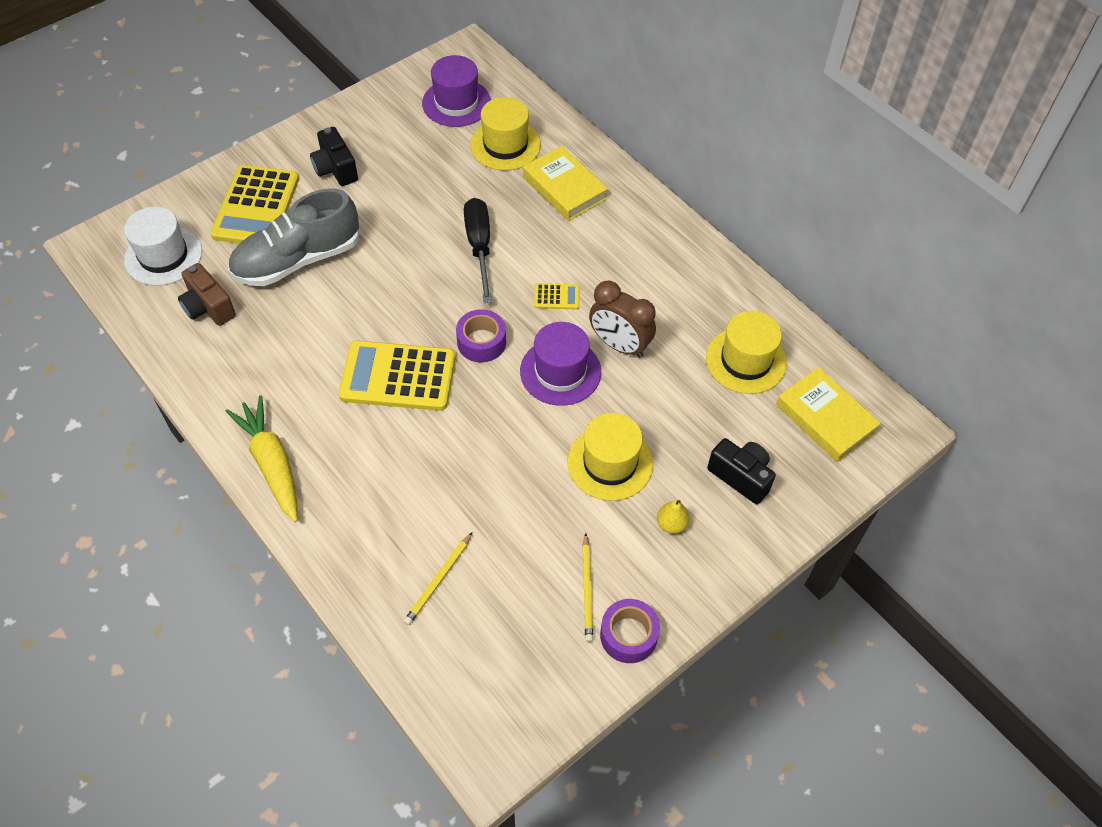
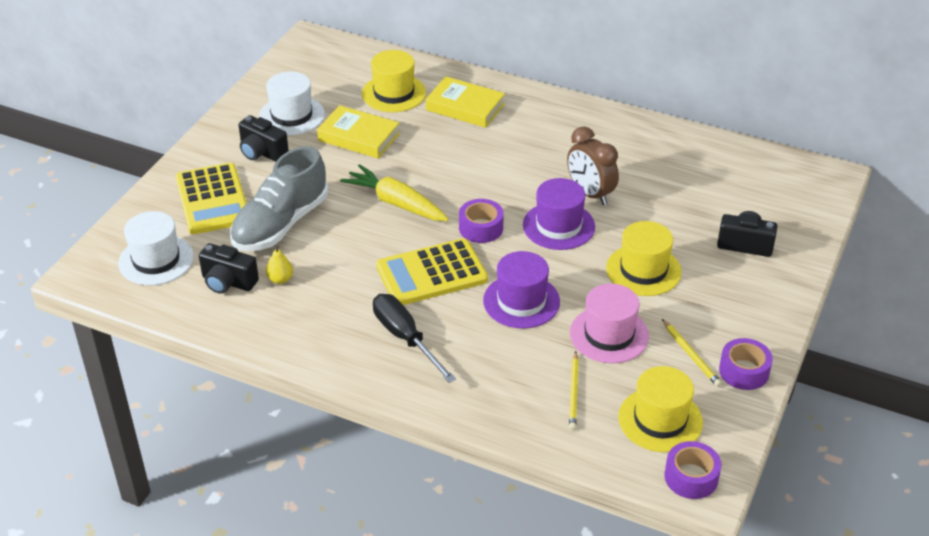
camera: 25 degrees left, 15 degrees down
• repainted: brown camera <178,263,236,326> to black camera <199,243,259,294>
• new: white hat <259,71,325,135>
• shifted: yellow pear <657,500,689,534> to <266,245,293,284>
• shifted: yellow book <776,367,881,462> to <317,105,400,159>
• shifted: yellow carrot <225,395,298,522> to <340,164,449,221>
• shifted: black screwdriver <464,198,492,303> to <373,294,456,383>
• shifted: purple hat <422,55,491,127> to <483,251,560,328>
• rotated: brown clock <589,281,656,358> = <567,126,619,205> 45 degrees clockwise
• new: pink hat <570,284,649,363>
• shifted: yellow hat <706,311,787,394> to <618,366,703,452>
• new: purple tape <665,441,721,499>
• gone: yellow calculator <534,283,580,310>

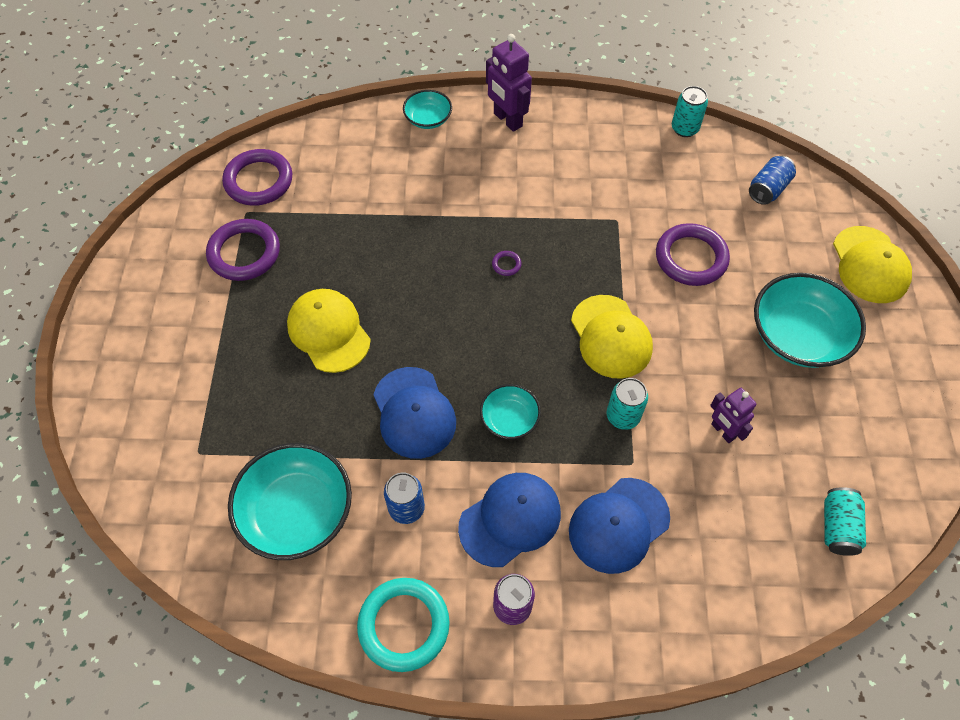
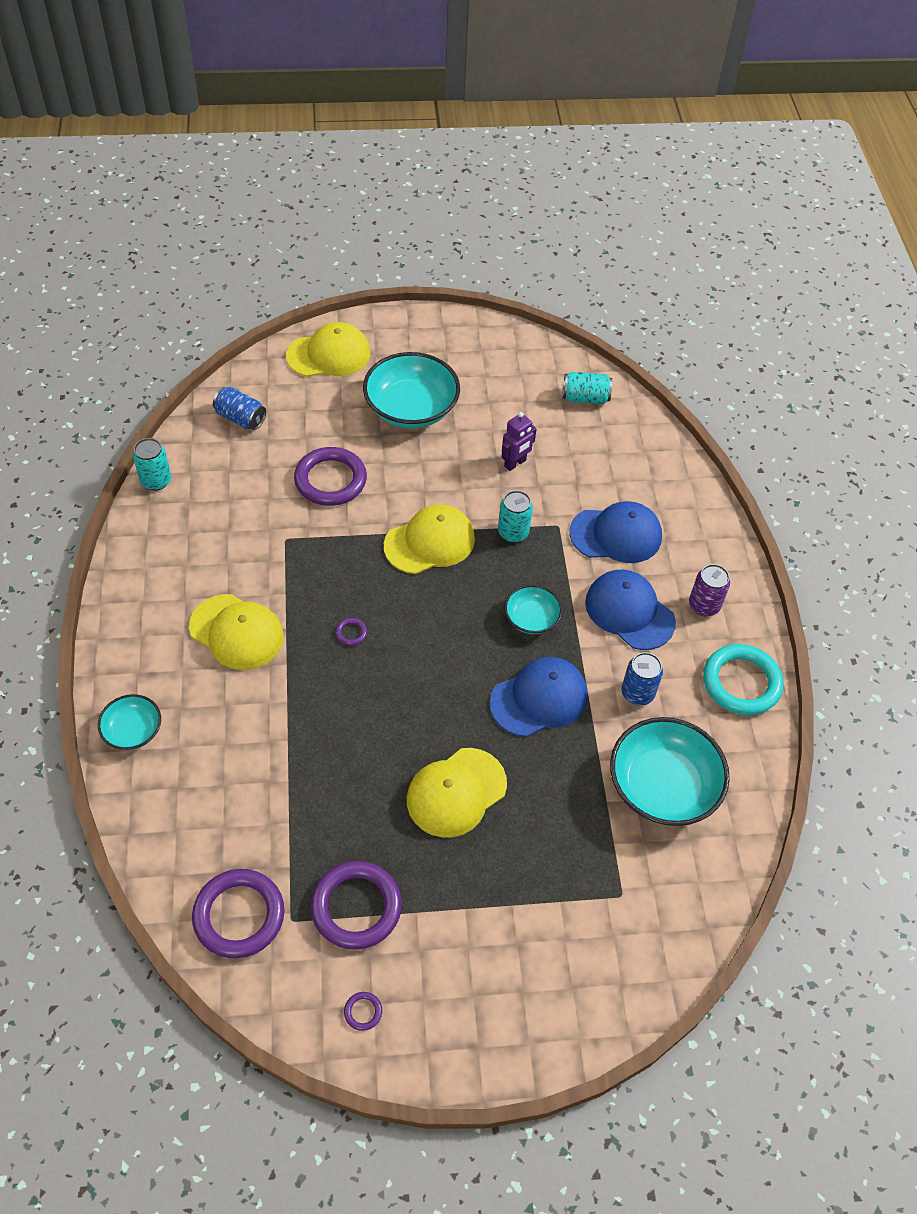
camera: 100 degrees left, 5 degrees down
• new: yellow cap <189,594,284,670>
• new: purple ring <344,992,382,1031>
• rotated: blue cap <569,478,670,574> = <569,501,662,563> 45 degrees counterclockwise
• gone: purple robot <486,34,532,132>

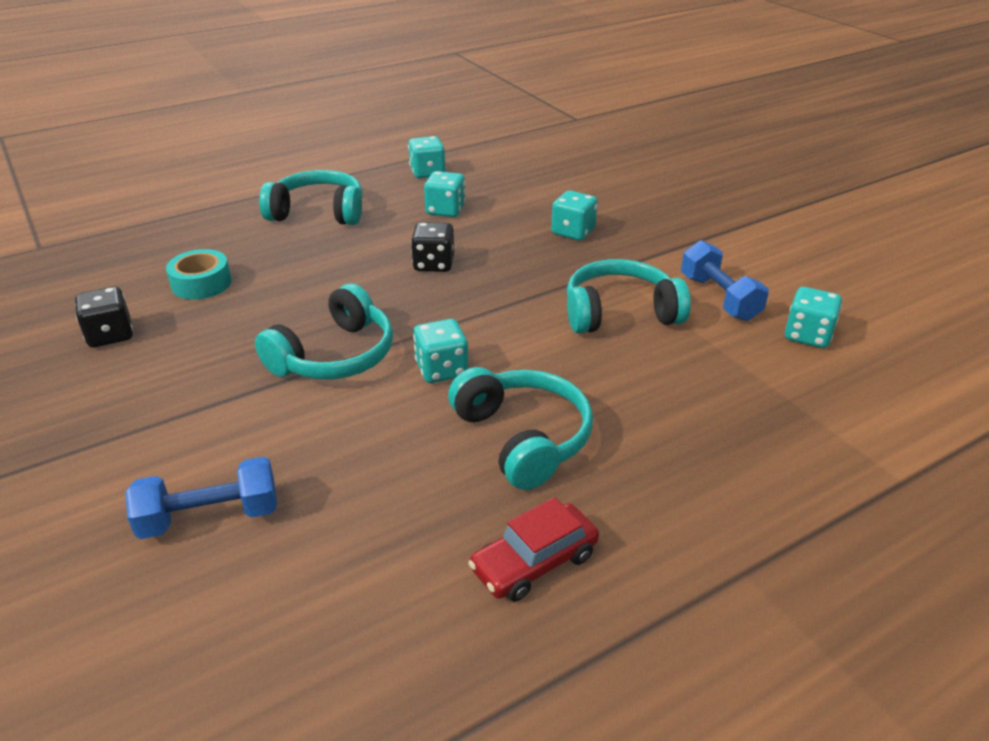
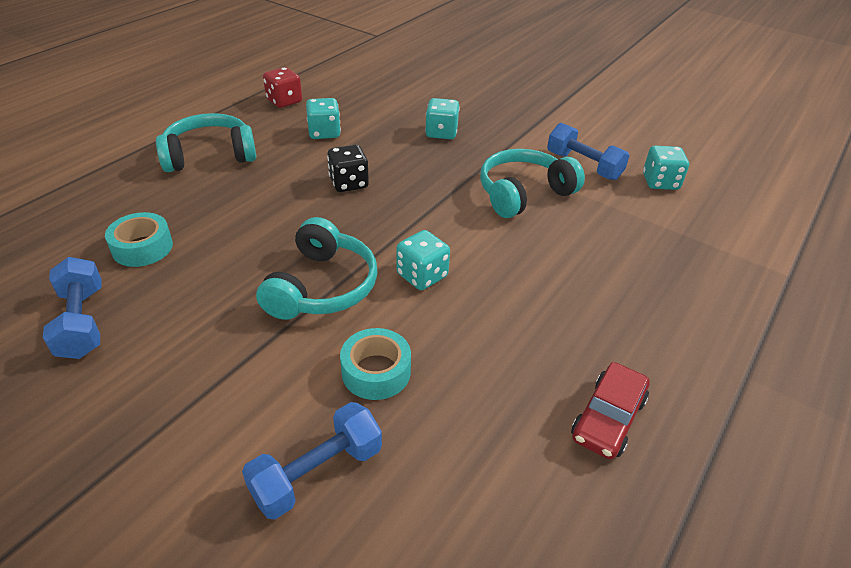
camera: 25 degrees left, 5 degrees up
• swapped: black dice <75,286,133,347> to blue dumbbell <43,257,102,359>
• repainted: turquoise dice <408,136,446,178> to red dice <263,67,302,108>
• new: turquoise tape <340,328,411,400>
• gone: turquoise headphones <448,367,593,490>

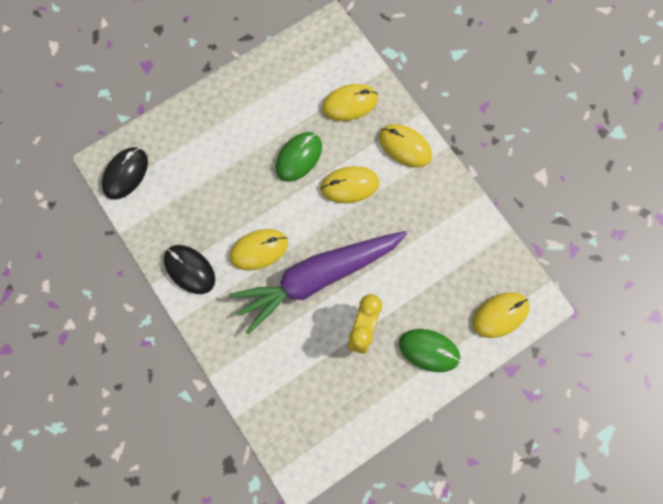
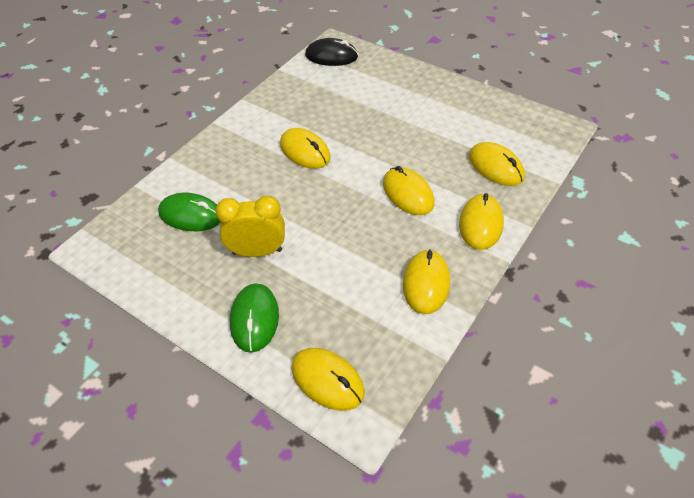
camera: 70 degrees right, 25 degrees down
• shifted: green mouse <276,132,322,182> to <158,193,220,231>
• new: yellow mouse <403,249,450,314>
• gone: black mouse <164,245,215,294>
• gone: purple carrot <229,231,407,334>

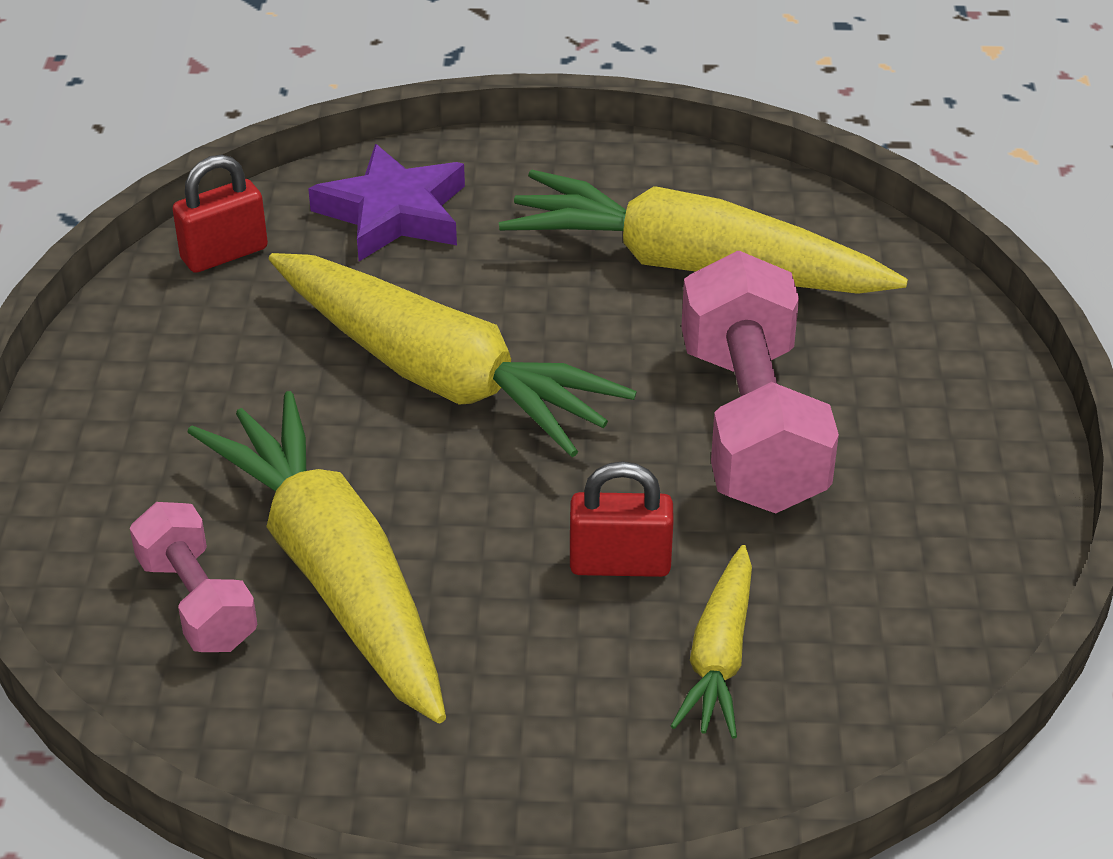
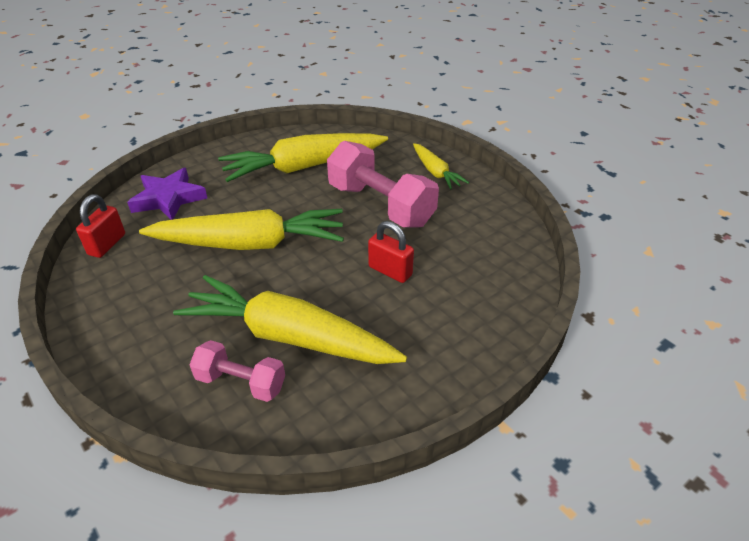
camera: 40 degrees left, 0 degrees up
• rotated: red padlock <570,461,674,577> = <368,221,414,283> 75 degrees clockwise
• shifted: yellow carrot <671,545,752,739> to <413,143,469,190>

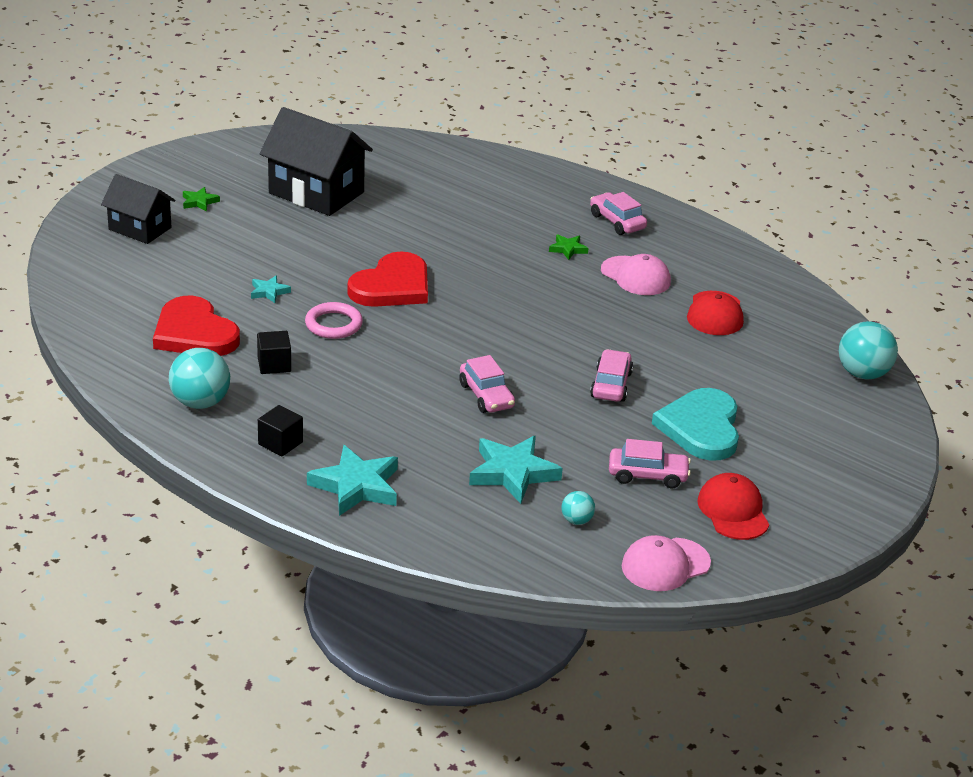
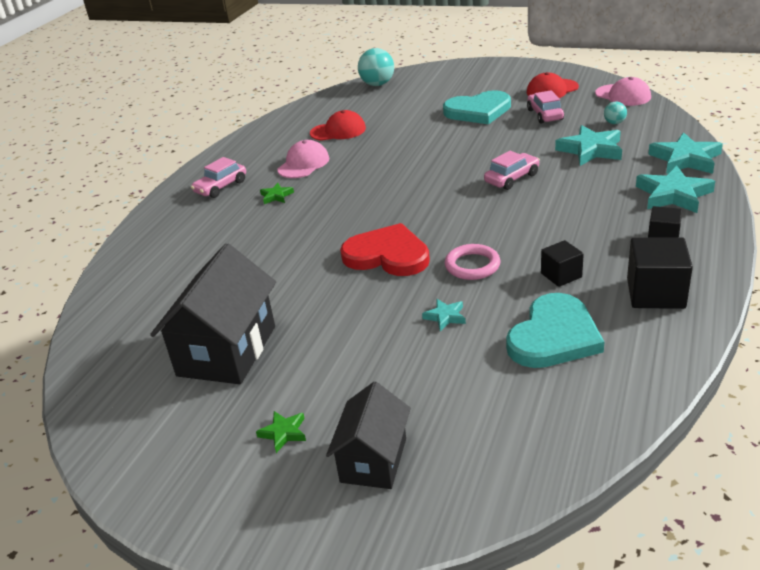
camera: 100 degrees left, 0 degrees up
• repainted: red heart <153,296,240,356> to turquoise heart <506,293,604,368>
• swapped: turquoise ball <169,348,230,409> to black cube <627,237,693,309>
• new: turquoise star <648,132,723,174>
• gone: pink car <590,349,633,402>

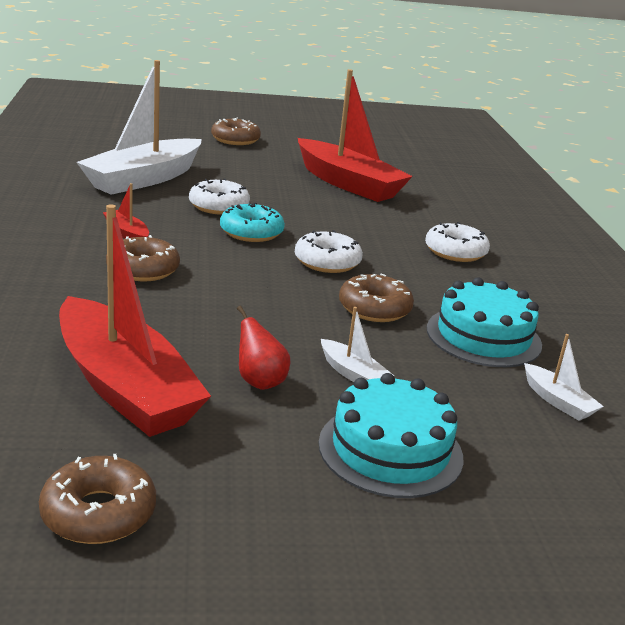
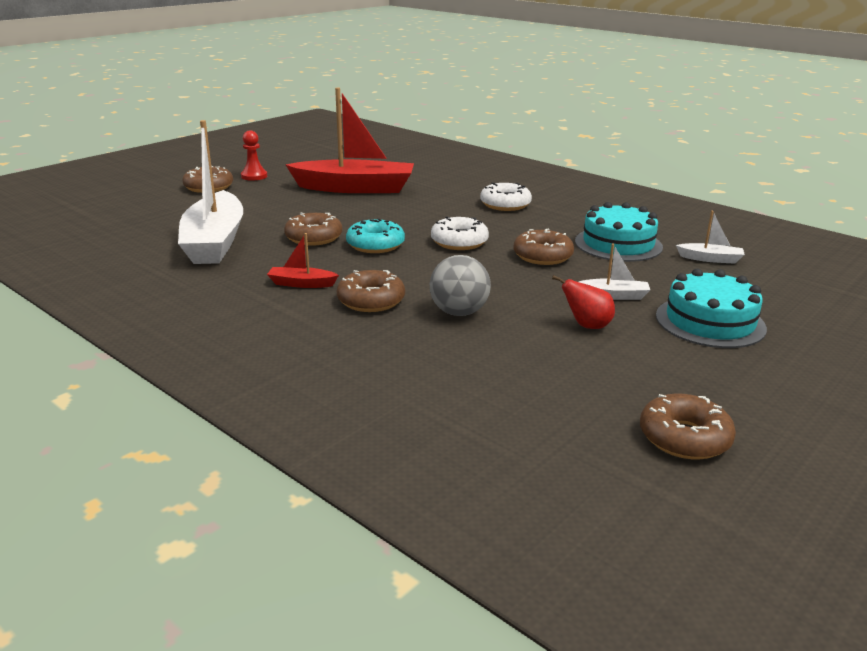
camera: 40 degrees left, 0 degrees up
• new: red pawn <241,130,267,181>
• repainted: white donut <189,178,250,215> to brown donut <284,213,342,246>
• new: grey ball <430,255,491,316>
• gone: red boat <59,204,211,437>

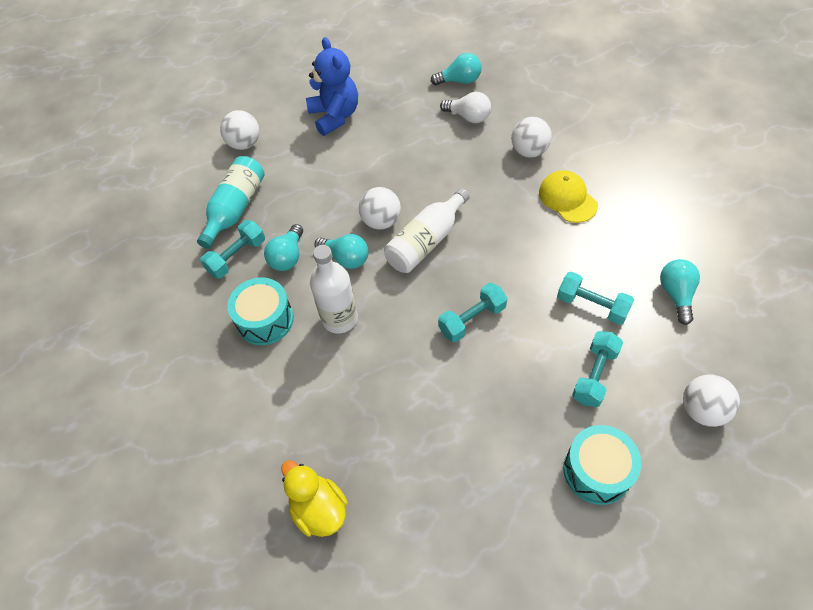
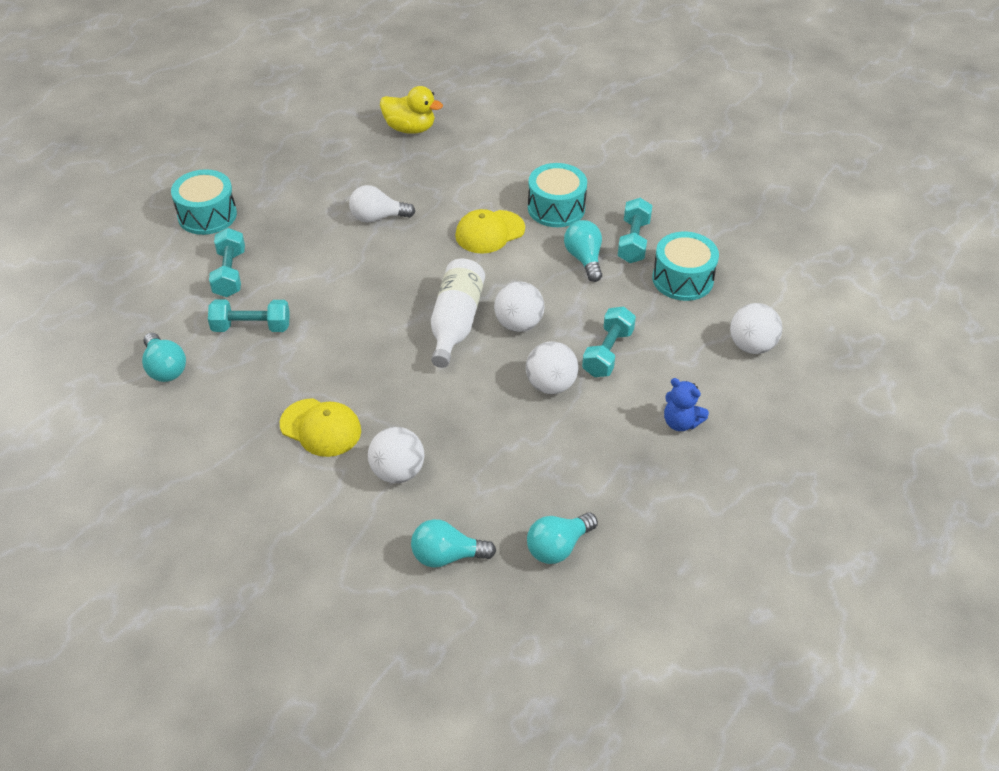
camera: 145 degrees right, 10 degrees down
• shifted: white light bulb <440,92,491,123> to <349,185,415,223>
• shifted: turquoise light bulb <315,234,369,269> to <411,519,496,568>
• swapped: white bottle <310,245,358,334> to yellow cap <455,209,525,254>
• shifted: white ball <683,375,740,427> to <526,341,578,394>
• shifted: turquoise dumbbell <438,283,507,342> to <582,306,636,377>
• swapped: turquoise bottle <197,156,265,249> to turquoise drum <652,232,719,301>
• scaled: blue teddy bear <306,37,358,136> = <664,378,709,431> x0.55

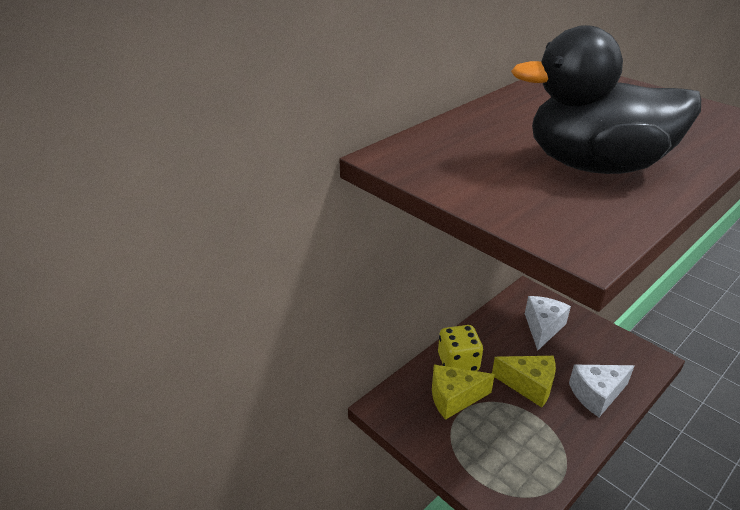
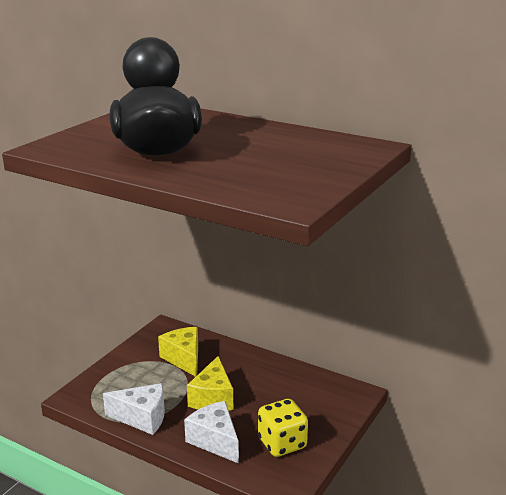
camera: 75 degrees right, 10 degrees down
• shifted: white cheese <525,296,571,351> to <103,383,165,435>
• shifted: yellow dice <438,325,483,371> to <258,399,308,457>

